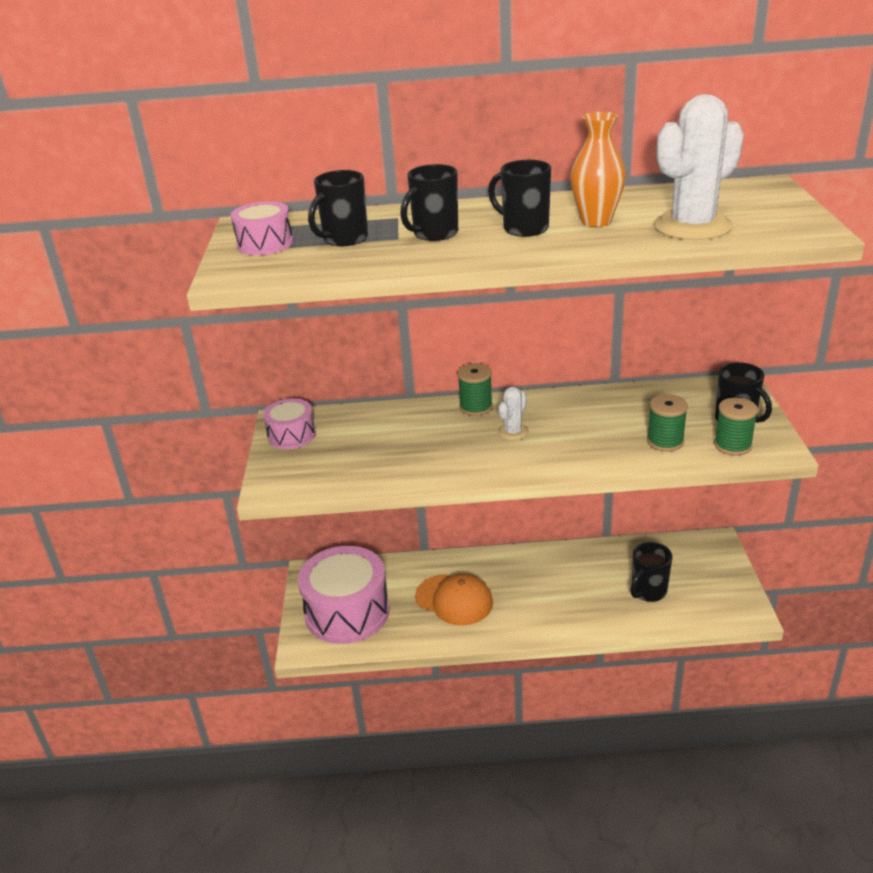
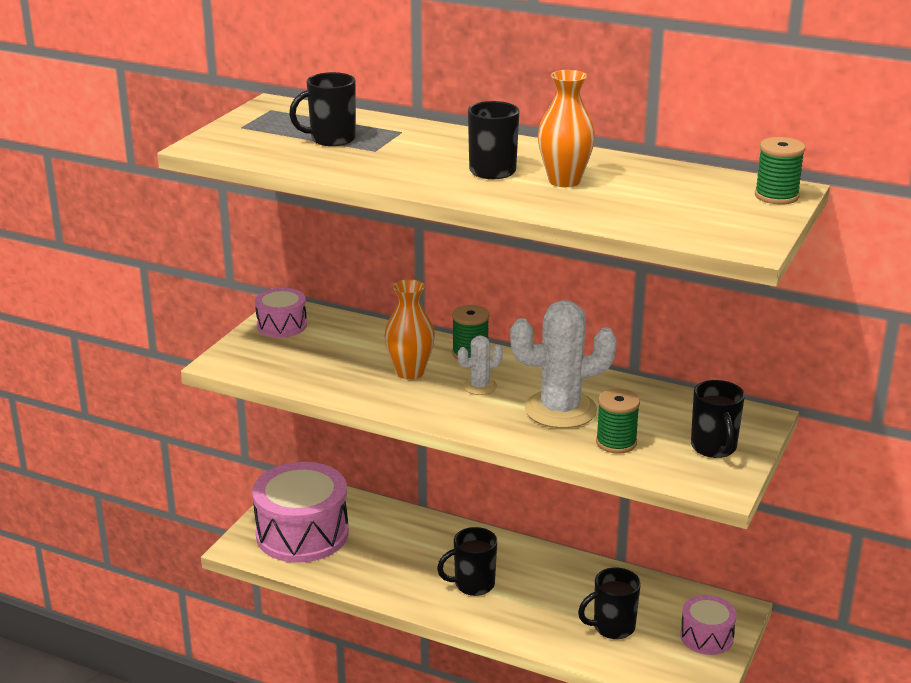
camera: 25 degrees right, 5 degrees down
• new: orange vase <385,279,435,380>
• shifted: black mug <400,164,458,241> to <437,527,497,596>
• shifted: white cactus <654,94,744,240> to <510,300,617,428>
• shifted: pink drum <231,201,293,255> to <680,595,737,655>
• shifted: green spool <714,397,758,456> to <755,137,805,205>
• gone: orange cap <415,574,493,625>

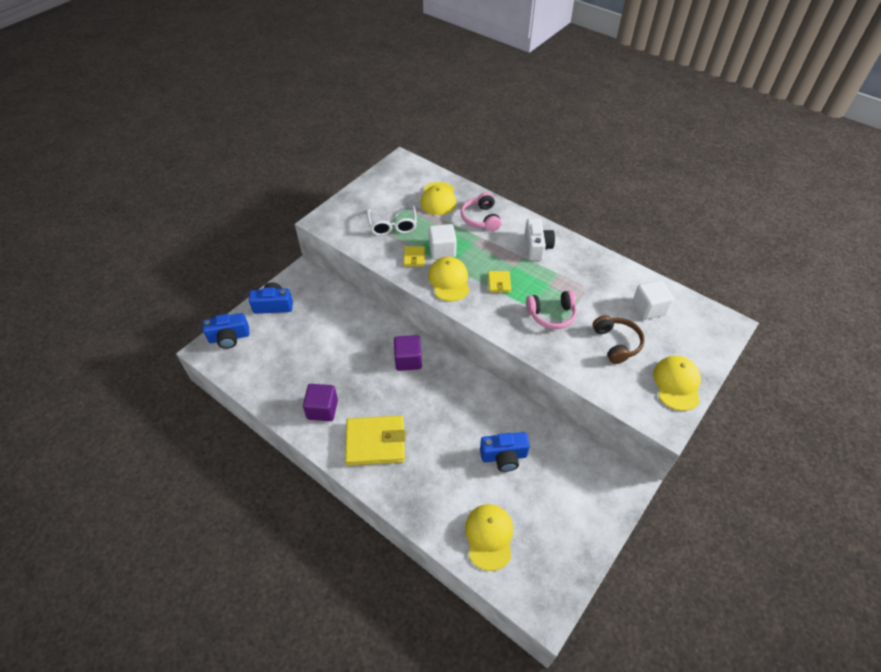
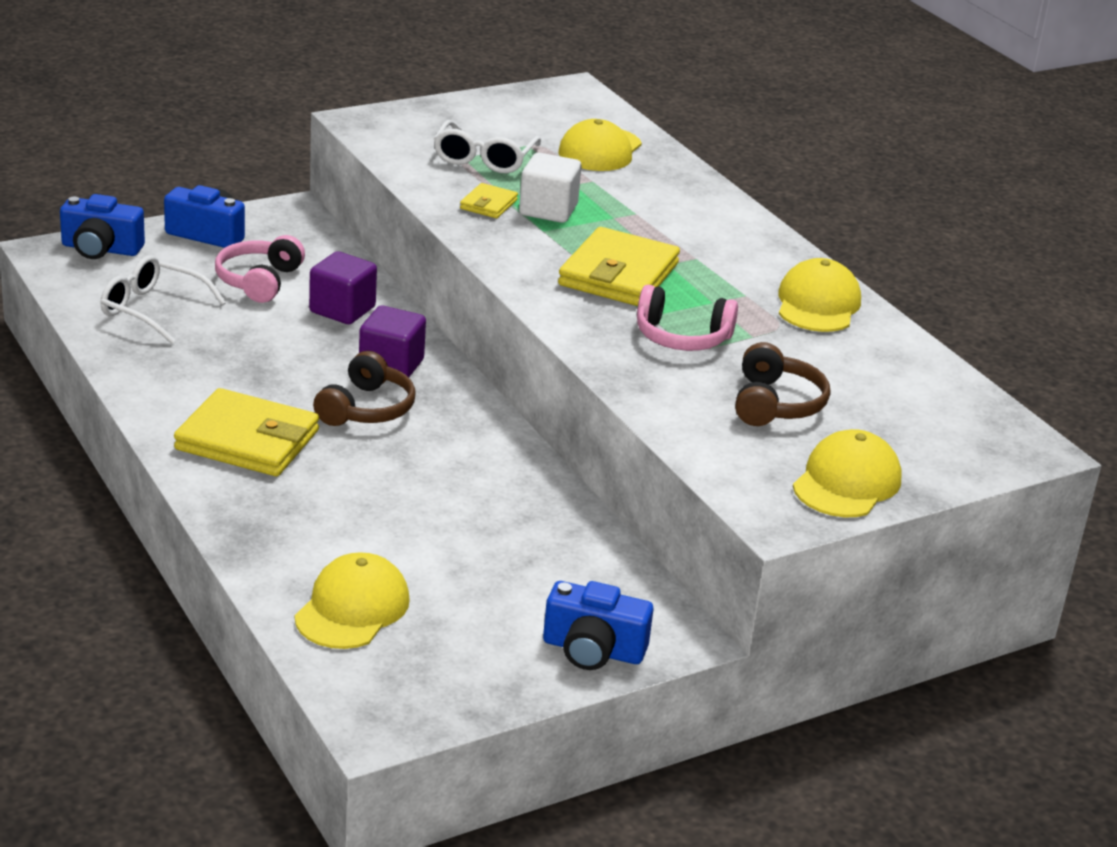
camera: 20 degrees right, 20 degrees down
• new: white glasses <100,255,226,344>
• shifted: pink headphones <461,192,501,231> to <215,235,305,303>
• shifted: purple cube <303,384,338,421> to <309,251,377,324>
• new: brown headphones <313,351,416,426>
• shifted: blue camera <480,432,530,472> to <543,581,653,670>
• scaled: yellow wallet <488,271,511,292> = <558,227,680,306> x2.05
• shifted: yellow cap <428,257,470,301> to <778,258,861,332>
• gone: white camera <525,218,555,261>
• gone: white cube <632,280,674,320>

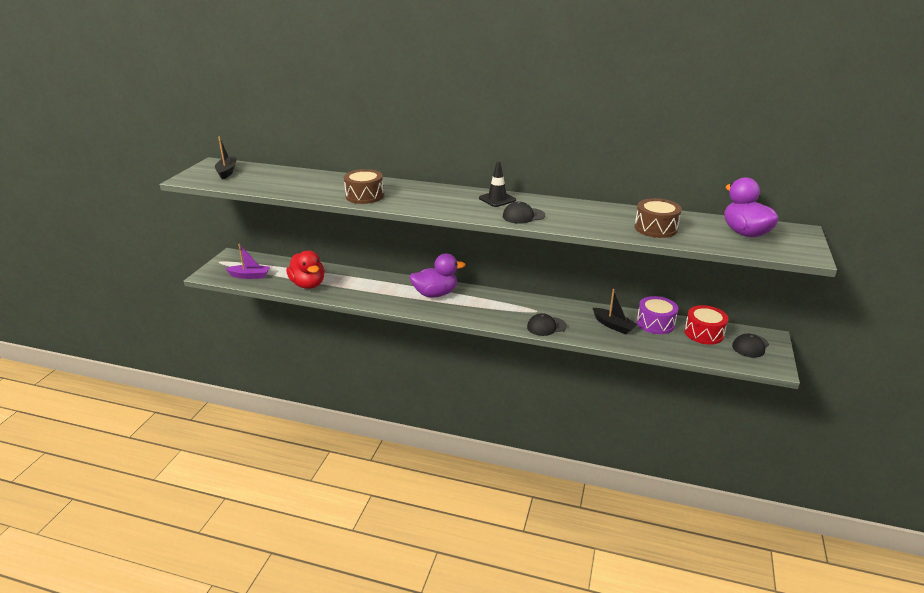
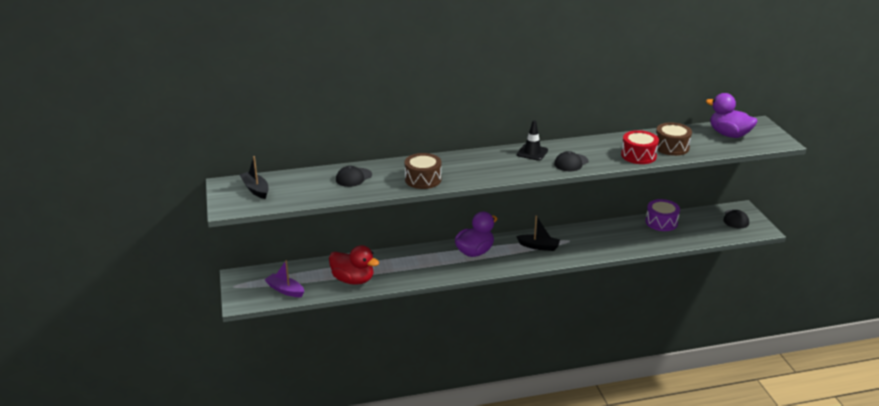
camera: 30 degrees left, 0 degrees up
• rotated: purple boat <225,244,270,279> = <264,260,304,297> 120 degrees counterclockwise
• shifted: black cap <527,313,567,336> to <336,166,372,187>
• shifted: black boat <593,289,638,334> to <516,216,560,251>
• shifted: red drum <684,305,728,345> to <621,130,659,164>

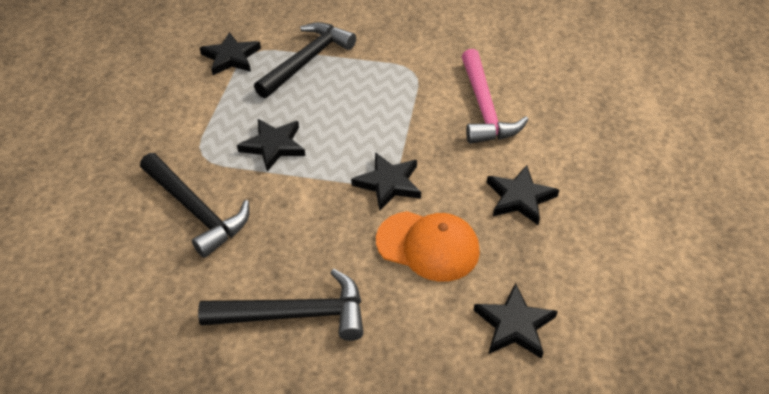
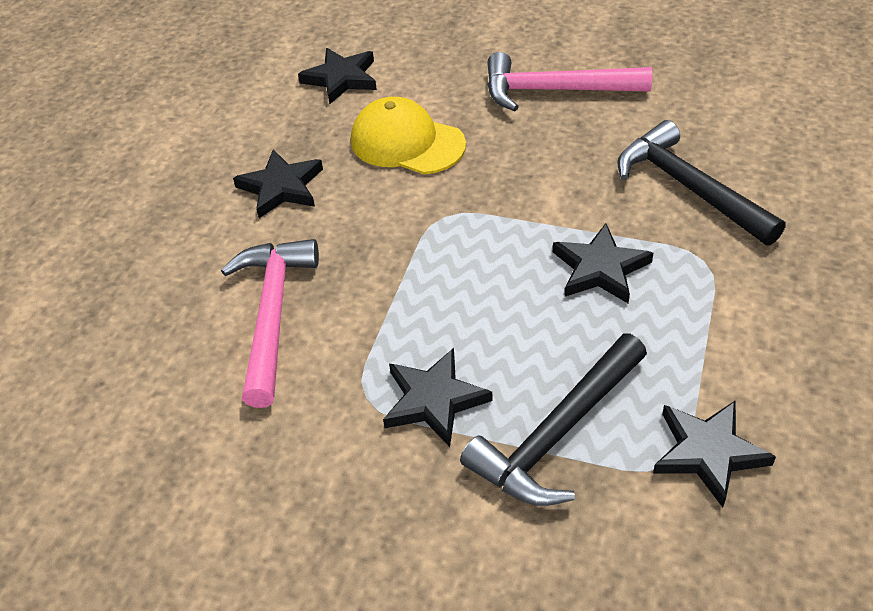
camera: 170 degrees left, 0 degrees up
• repainted: orange cap <376,211,480,282> to yellow cap <351,97,466,174>
• shifted: black star <351,152,421,211> to <383,348,493,447>
• repainted: black hammer <198,269,364,341> to pink hammer <487,52,652,111>

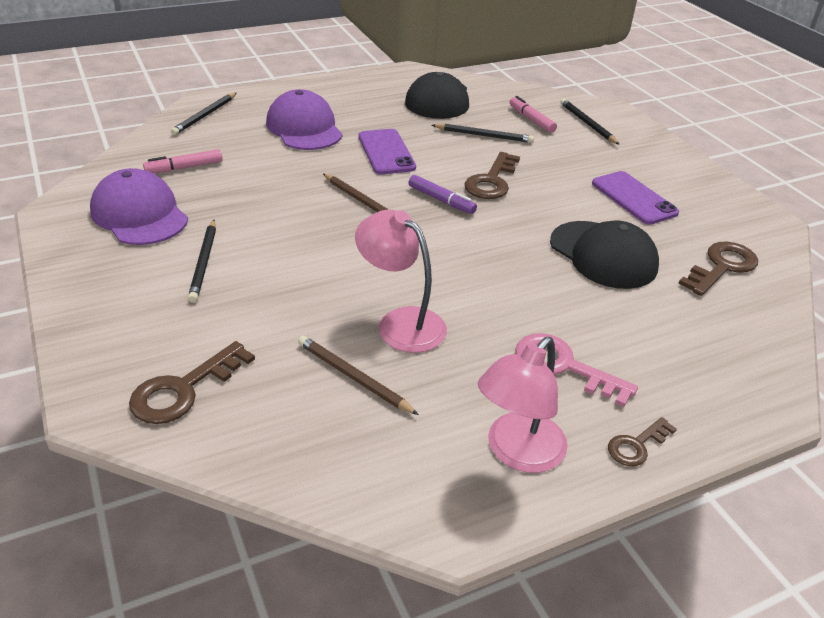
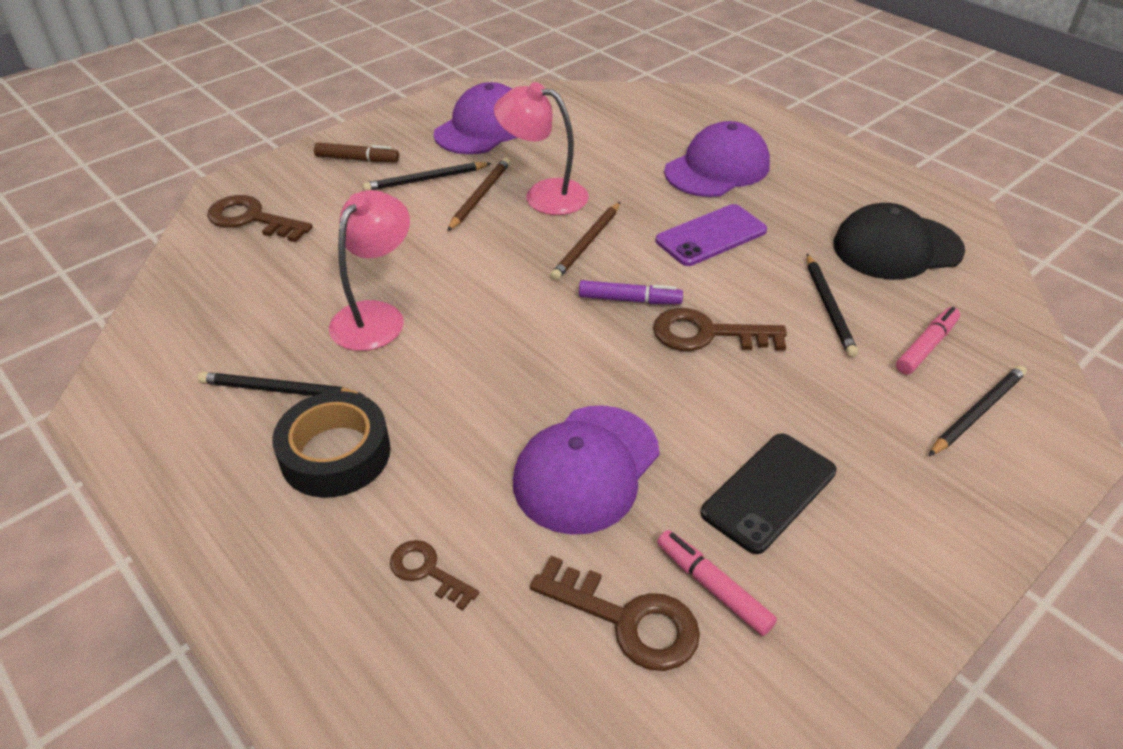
camera: 75 degrees right, 5 degrees up
• shifted: black pencil <171,93,236,135> to <198,372,365,396>
• swapped: pink key <515,333,638,407> to black tape <272,391,391,498>
• new: brown marker <314,142,399,162>
• shifted: brown key <608,417,677,466> to <390,540,479,611>
• shifted: brown pencil <298,336,419,415> to <447,158,510,231>
• shifted: pink lamp <478,337,568,473> to <494,82,589,215>
• repainted: black cap <550,220,659,289> to purple cap <513,405,660,535>
• rotated: purple marker <408,175,477,214> = <579,280,683,304> 105 degrees counterclockwise
• shifted: pink marker <143,149,223,173> to <657,530,777,636>
• repainted: purple phone <592,171,679,225> to black phone <701,433,837,554>

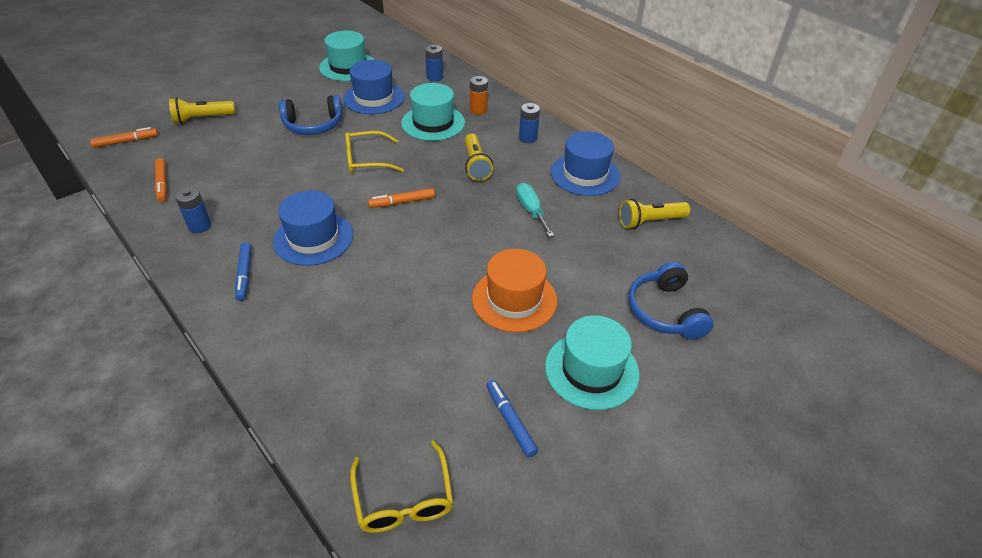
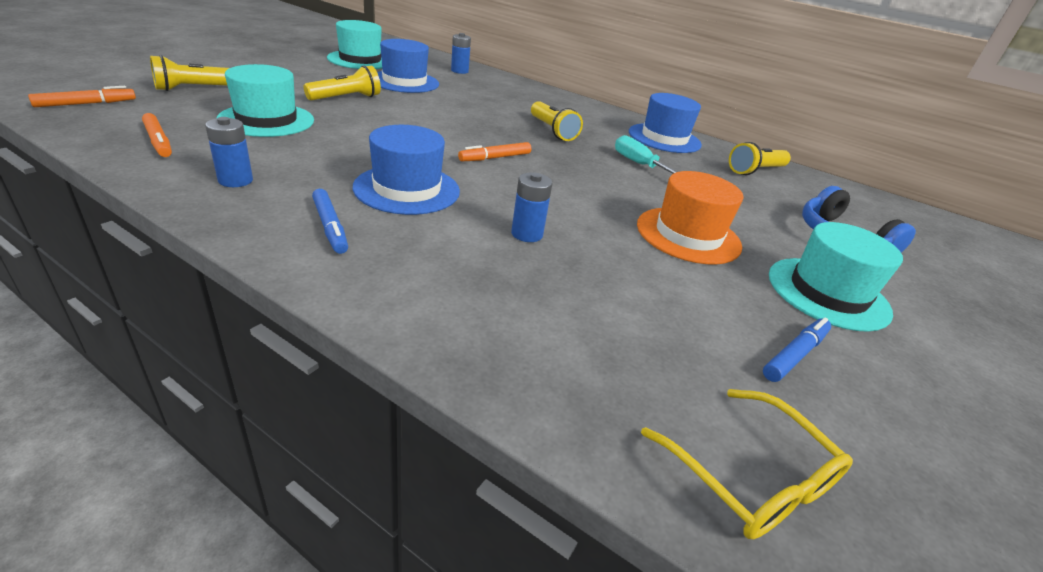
camera: 20 degrees left, 10 degrees down
• shifted: turquoise hat <401,83,465,141> to <217,64,314,137>
• swapped: blue headphones <279,95,343,135> to yellow flashlight <303,65,381,100>
• shifted: blue battery <519,103,540,143> to <511,173,552,242>
• rotated: blue marker <486,380,538,458> = <763,317,831,382> 90 degrees clockwise
• gone: yellow glasses <345,131,404,173>
• gone: orange battery <470,76,488,115>

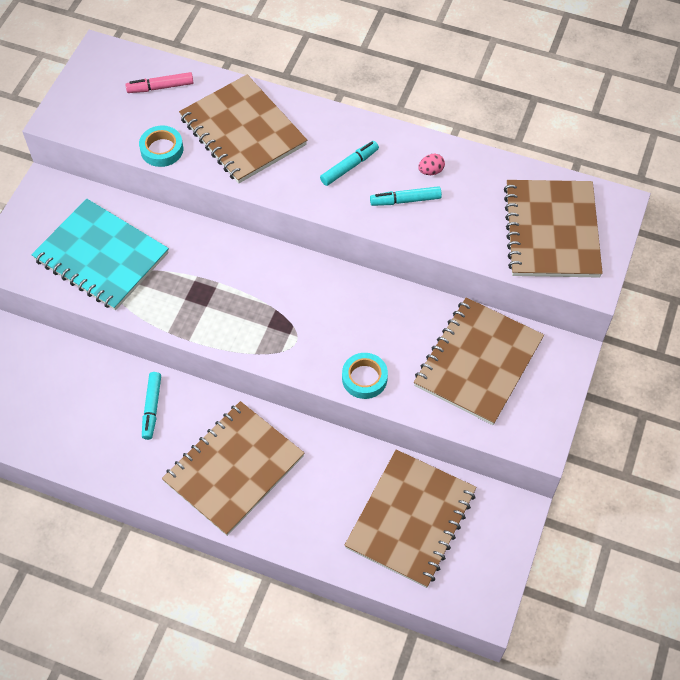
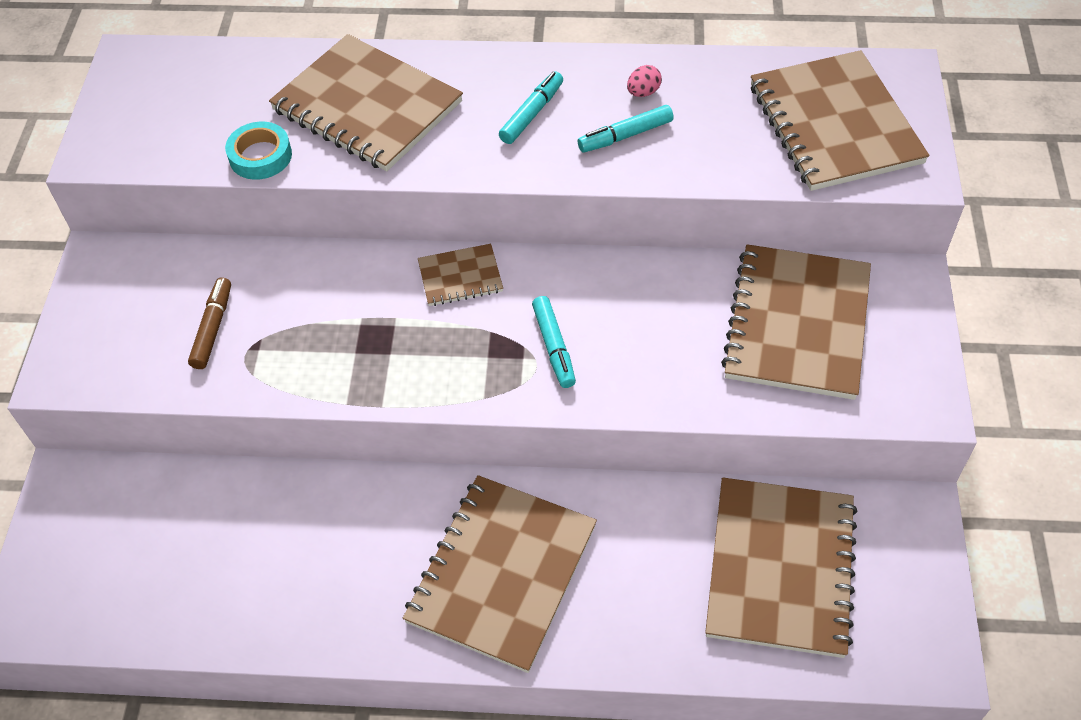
camera: 15 degrees left, 5 degrees down
• swapped: turquoise notebook <31,199,169,310> to brown marker <188,277,231,369>
• new: brown notebook <418,244,503,306>
• shifted: turquoise marker <142,372,161,440> to <532,296,576,388>
• gone: pink marker <125,72,194,93>
• gone: turquoise tape <342,353,388,399>

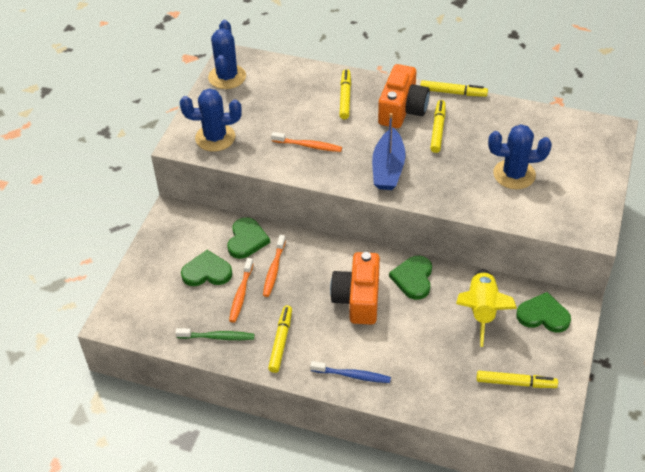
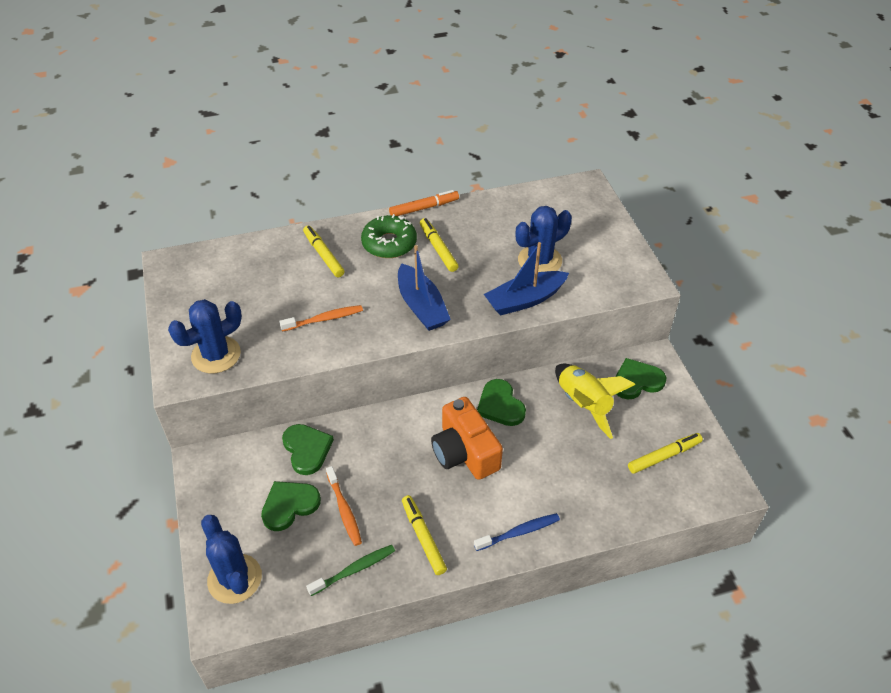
camera: 35 degrees left, 0 degrees up
• shifted: blue cactus <208,20,246,89> to <201,515,262,604>
• swapped: orange camera <378,64,430,128> to green donut <361,214,417,258>
• repainted: yellow marker <420,80,488,97> to orange marker <389,190,459,216>
• new: blue boat <484,242,569,316>
• gone: orange toothbrush <263,235,286,297>

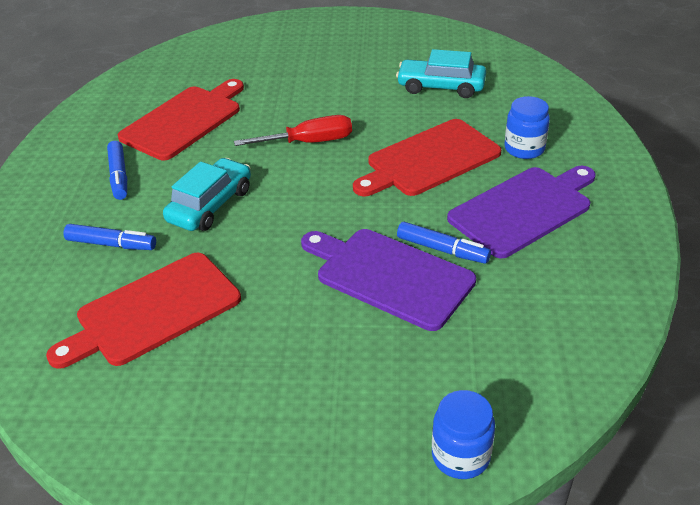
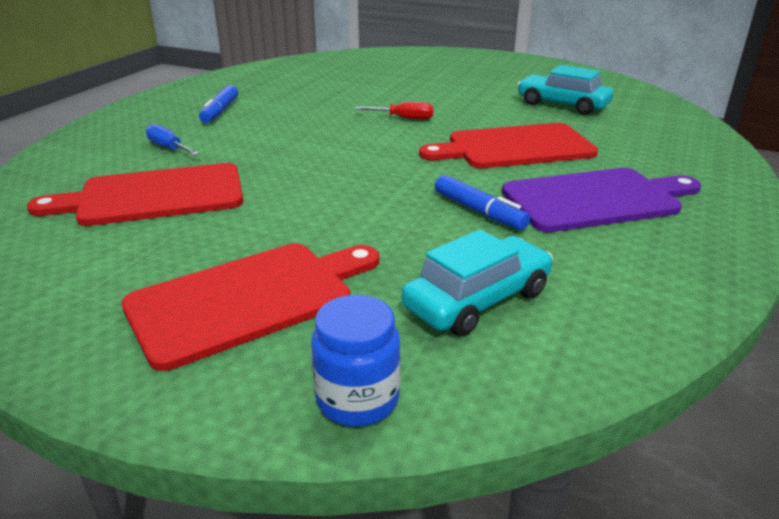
camera: 20 degrees right, 10 degrees down
• shifted: red cutting board <118,79,244,160> to <122,244,379,371>
• swapped: blue marker <63,224,156,250> to blue screwdriver <146,124,199,155>
• scaled: red screwdriver <234,115,352,146> = <355,102,434,119> x0.66
• shifted: turquoise car <163,158,251,231> to <402,229,553,336>
• gone: purple cutting board <301,229,476,331>
• gone: blue jar <505,96,550,159>

